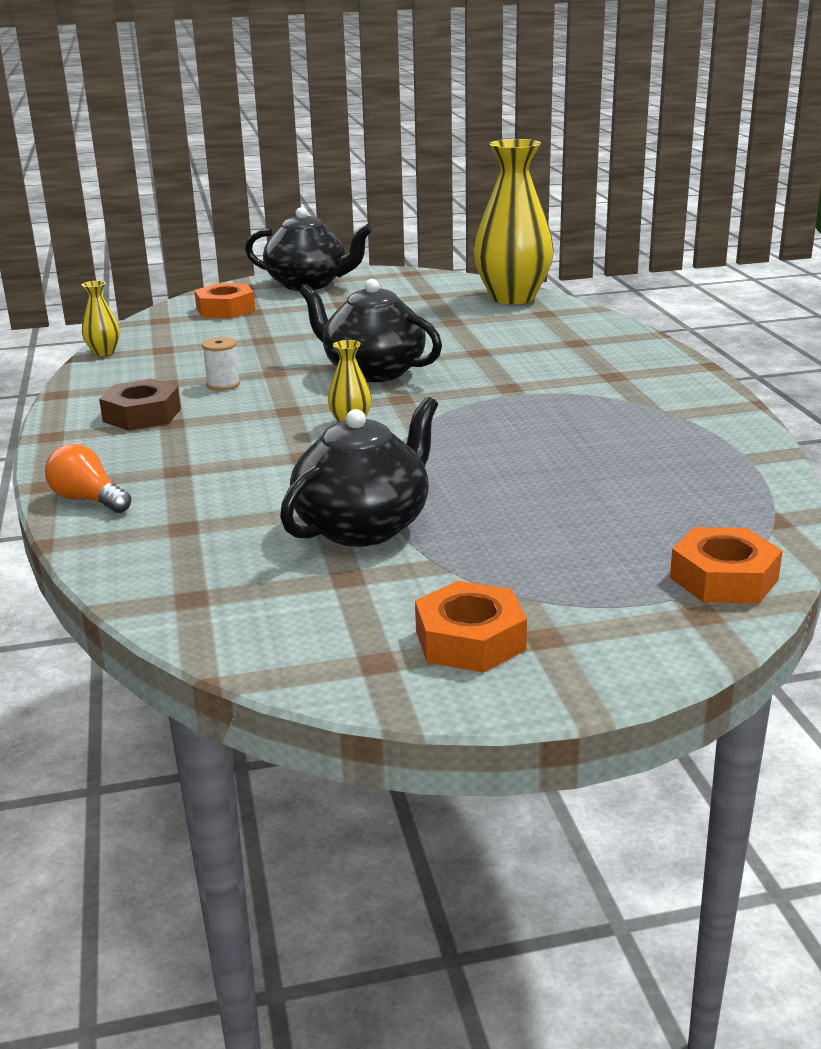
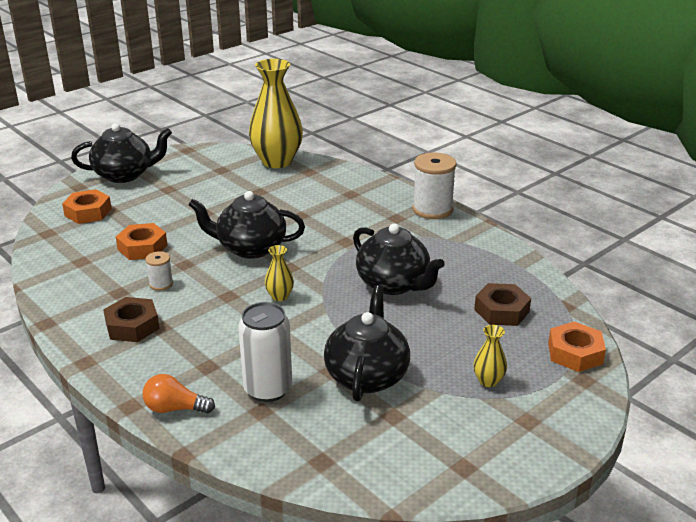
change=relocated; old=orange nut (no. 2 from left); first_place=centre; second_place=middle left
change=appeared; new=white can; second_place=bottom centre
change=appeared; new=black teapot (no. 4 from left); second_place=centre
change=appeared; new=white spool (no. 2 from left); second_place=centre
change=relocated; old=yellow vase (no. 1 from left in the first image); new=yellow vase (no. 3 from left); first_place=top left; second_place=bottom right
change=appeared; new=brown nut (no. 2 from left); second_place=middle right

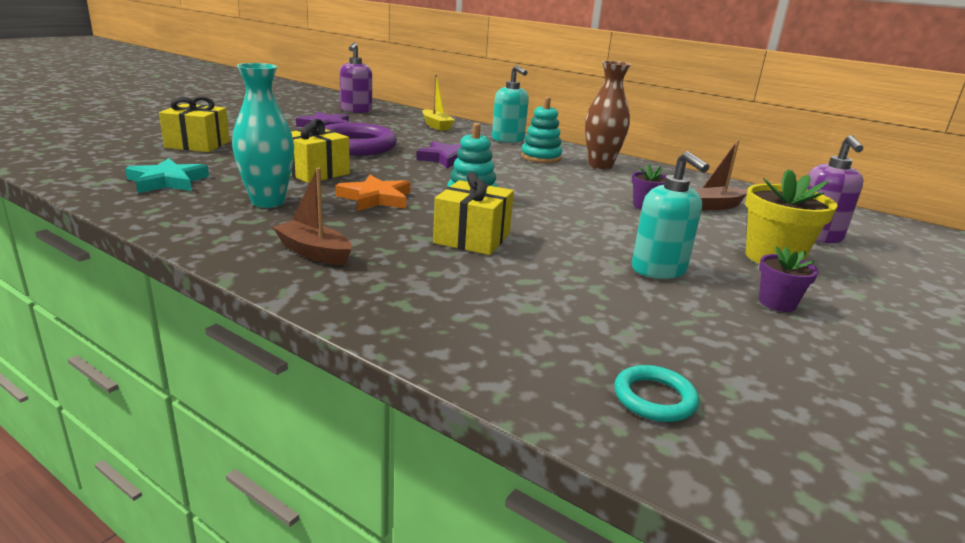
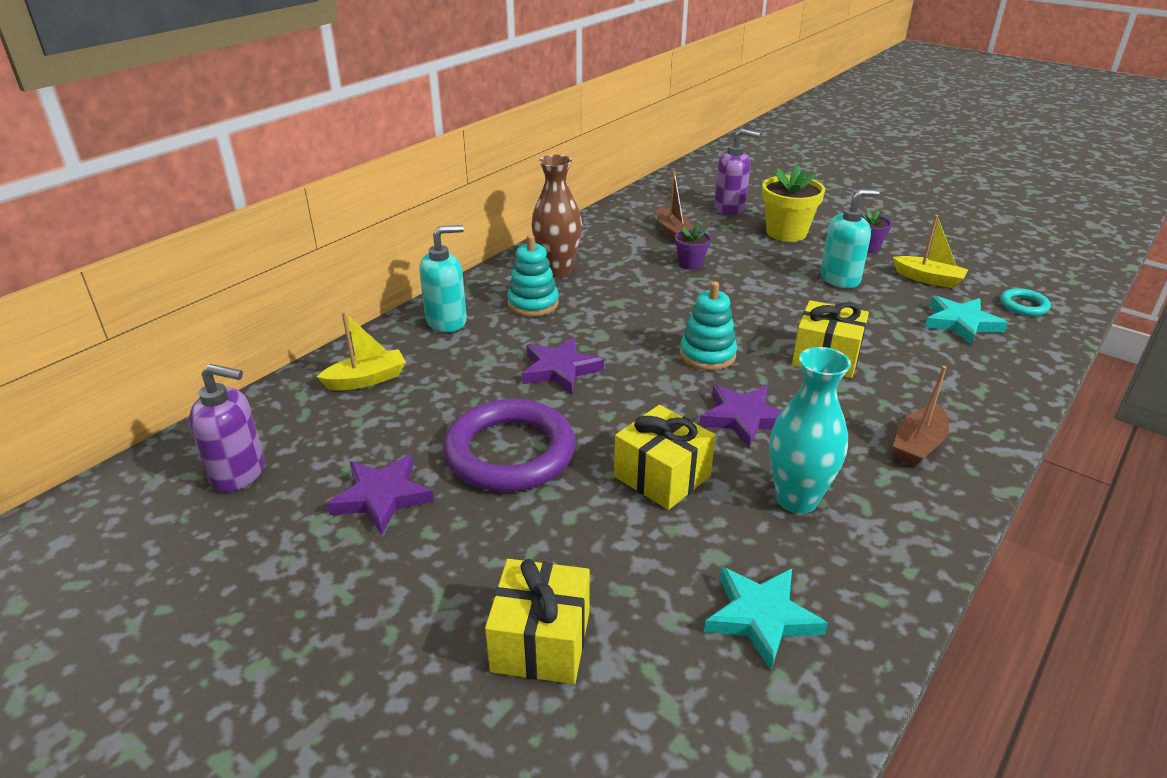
change=colour; old=orange star; new=purple star (no. 3 from left); first_place=centre; second_place=centre
change=appeared; new=yellow boat (no. 2 from left); second_place=top right
change=appeared; new=turquoise star (no. 2 from left); second_place=middle right

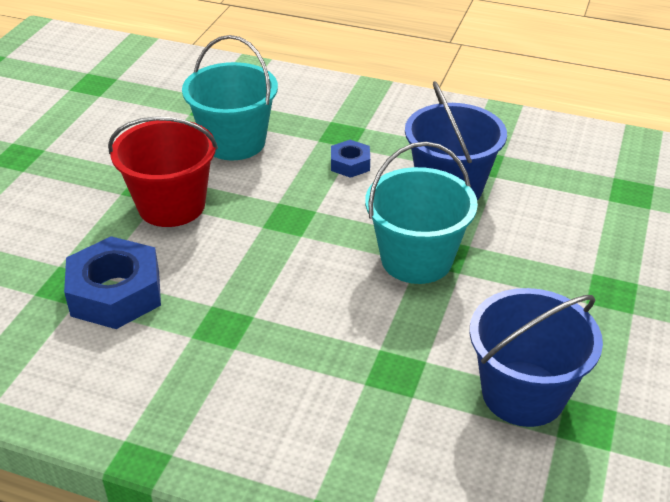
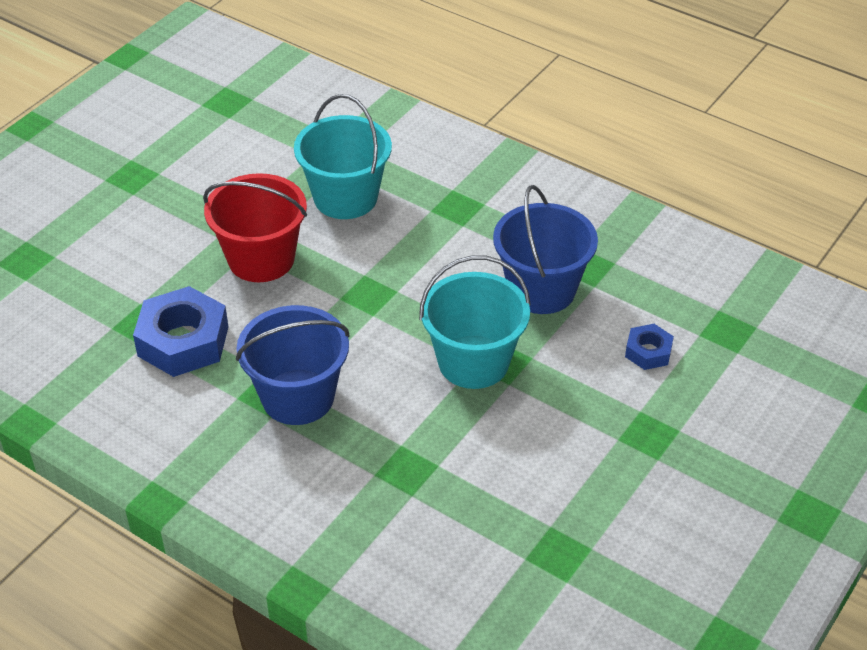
change=relocated; old=blue bucket (no. 2 from left in the first image); new=blue bucket (no. 1 from left); first_place=bottom right; second_place=centre
change=relocated; old=blue nut (no. 2 from left); first_place=top centre; second_place=middle right

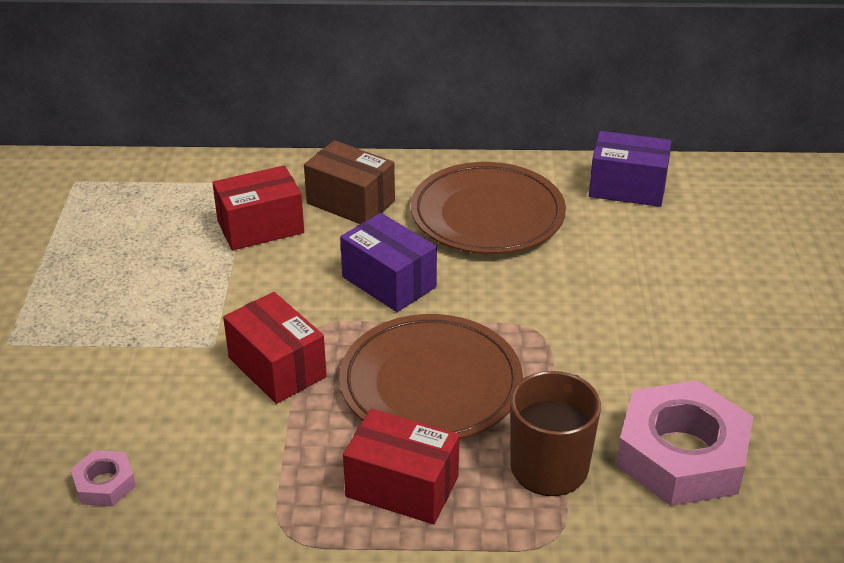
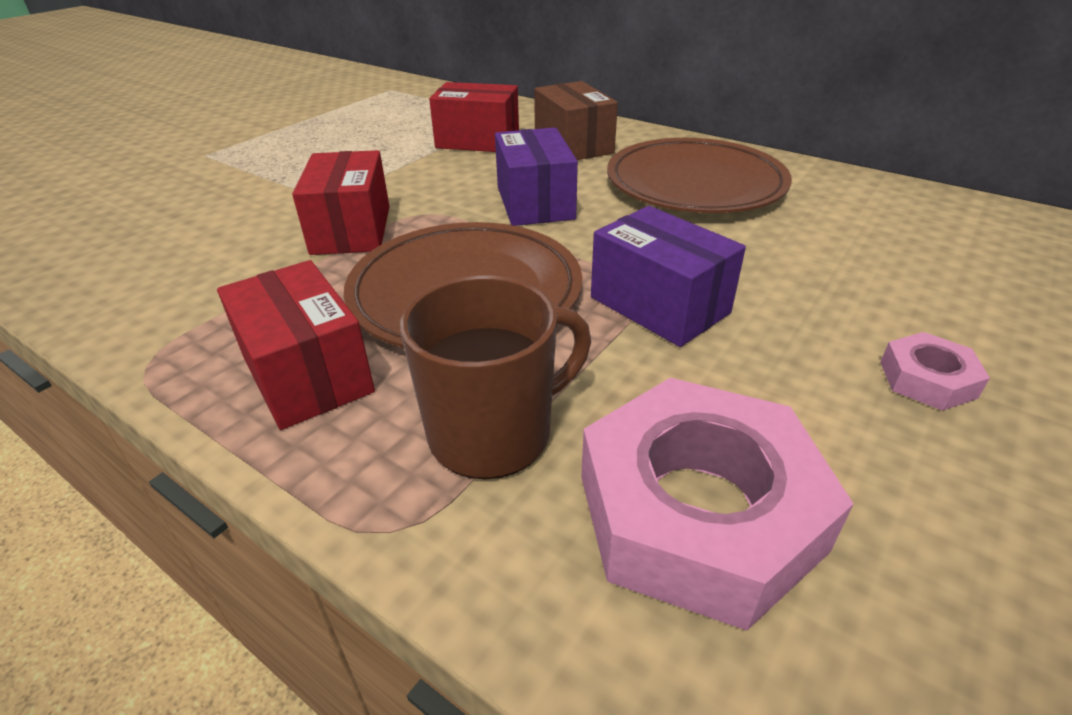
change=relocated; old=purple box (no. 2 from left); first_place=top right; second_place=centre
change=relocated; old=pink nut (no. 1 from left in the first image); new=pink nut (no. 2 from left); first_place=bottom left; second_place=middle right

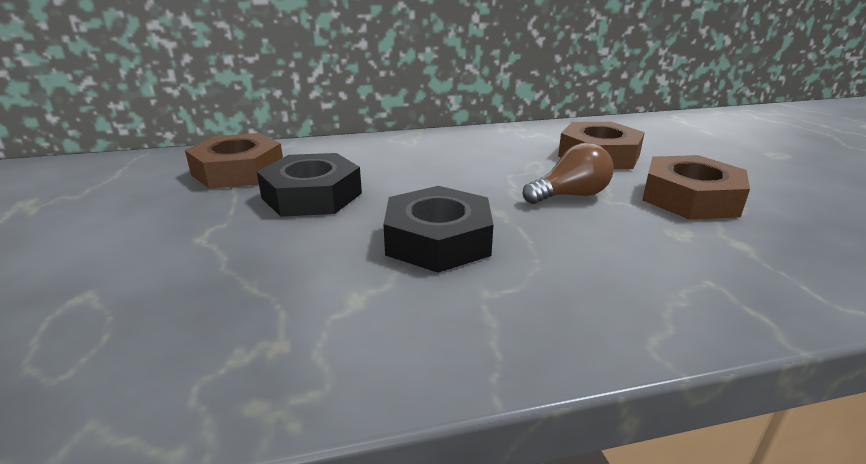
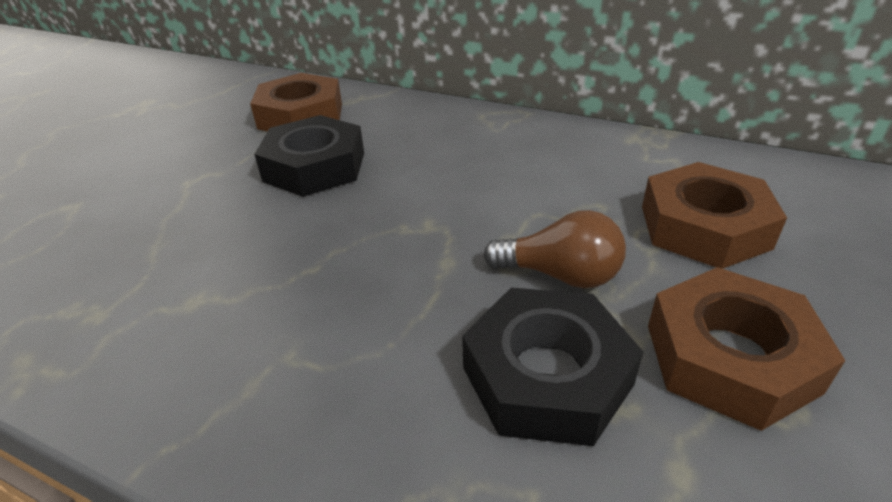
change=relocated; old=black nut (no. 2 from left); first_place=centre; second_place=bottom centre

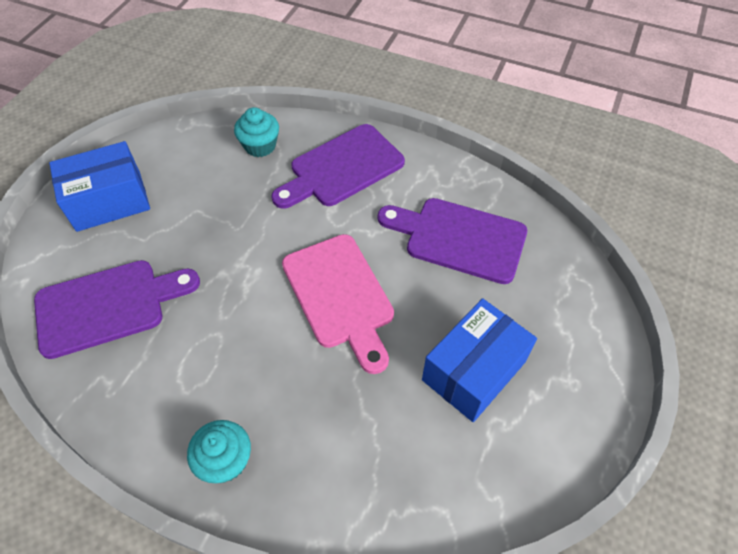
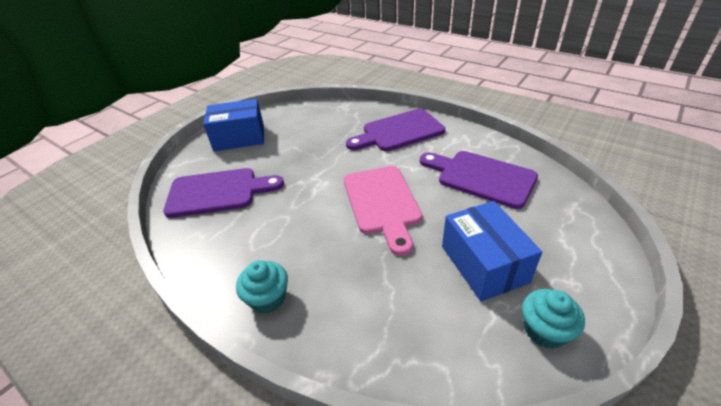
change=spun; old=blue box (no. 2 from left); first_place=centre; second_place=middle right; degrees=-75
change=relocated; old=turquoise cupcake (no. 2 from left); first_place=top centre; second_place=bottom right

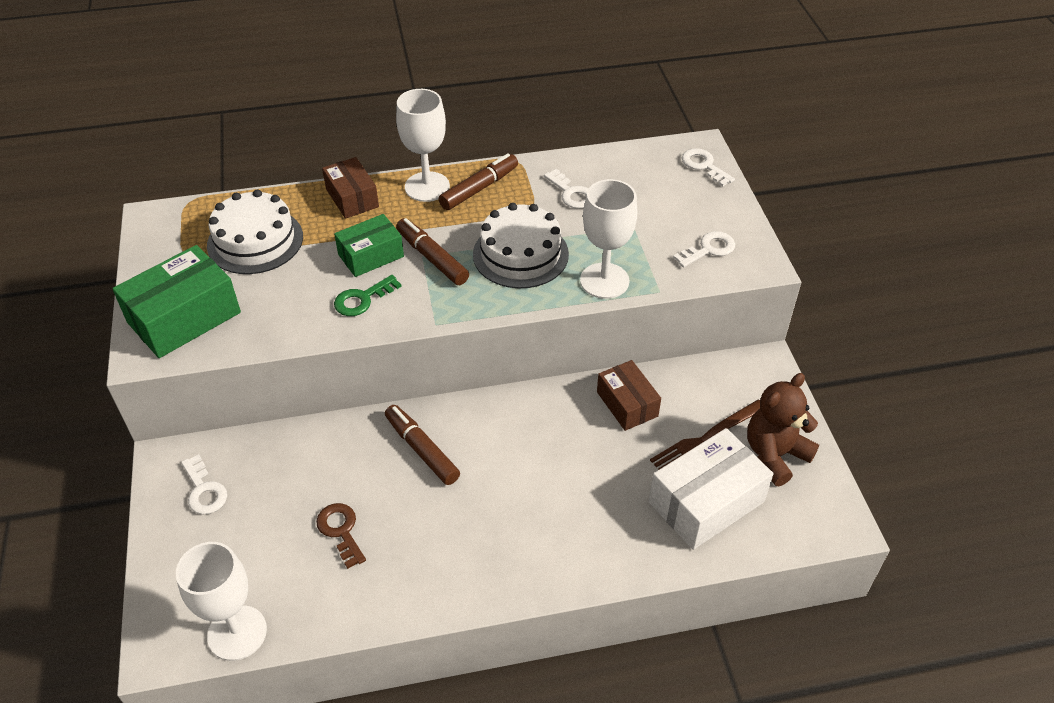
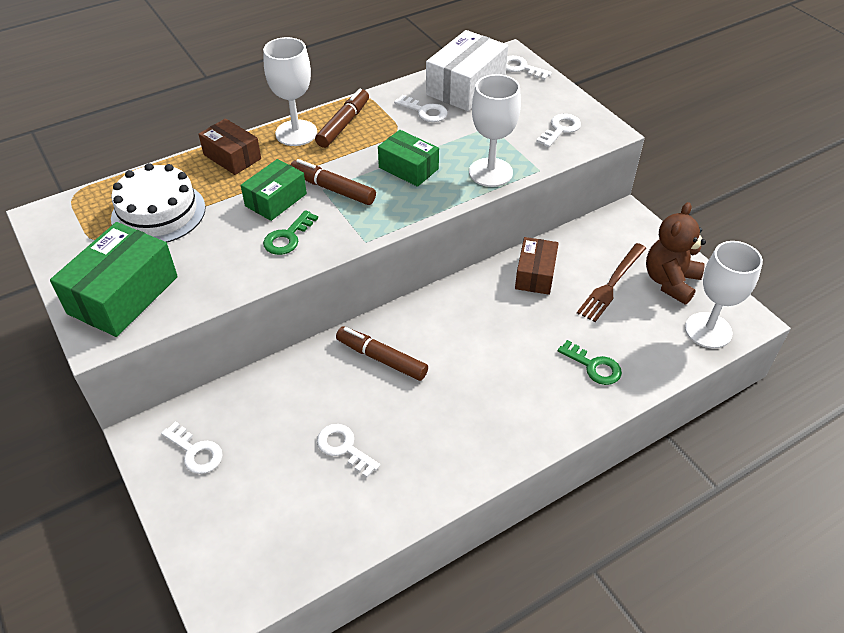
change=colour; old=brown key; new=white key (no. 2 from left); first_place=bottom left; second_place=bottom centre
change=exchanged; old=white cake (no. 2 from left); new=green box (no. 3 from left); first_place=centre; second_place=top centre
change=relocated; old=white box; first_place=bottom right; second_place=top centre
change=spun; old=brown box (no. 2 from left); first_place=centre; second_place=centre; degrees=60
change=appeared; new=green key (no. 2 from left); second_place=middle right
change=relocated; old=white goblet (no. 1 from left in the first image); new=white goblet (no. 3 from left); first_place=bottom left; second_place=middle right

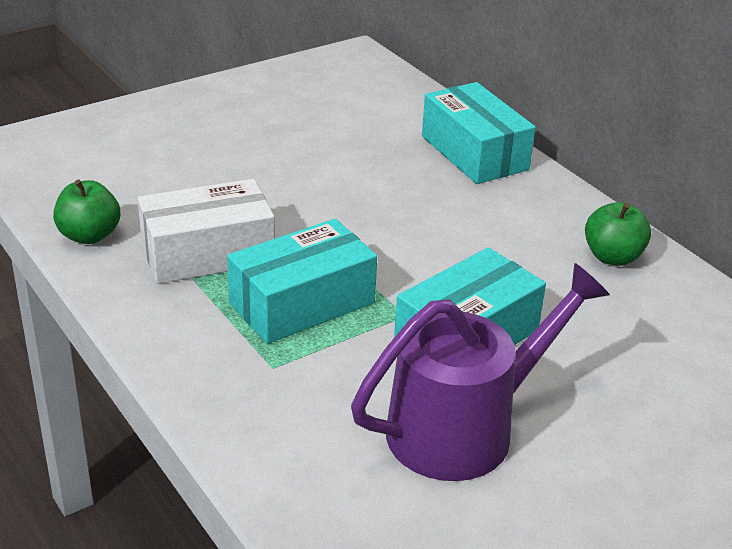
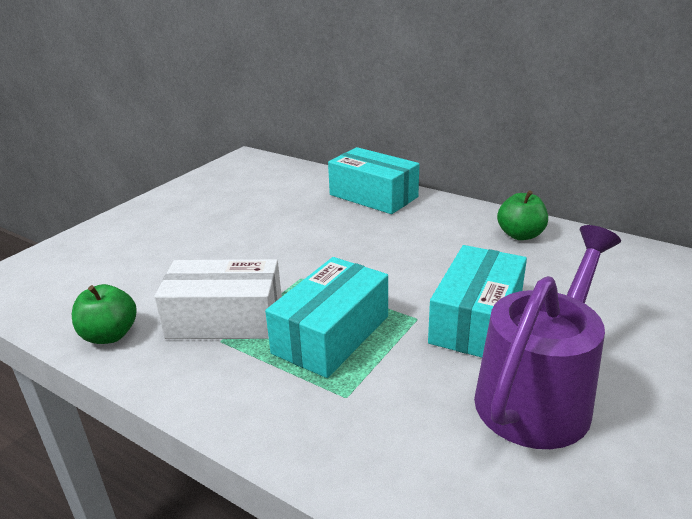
change=spun; old=white box; first_place=middle left; second_place=middle left; degrees=45

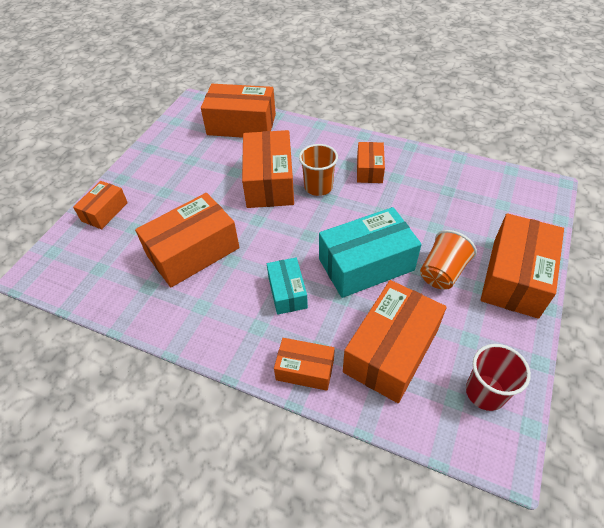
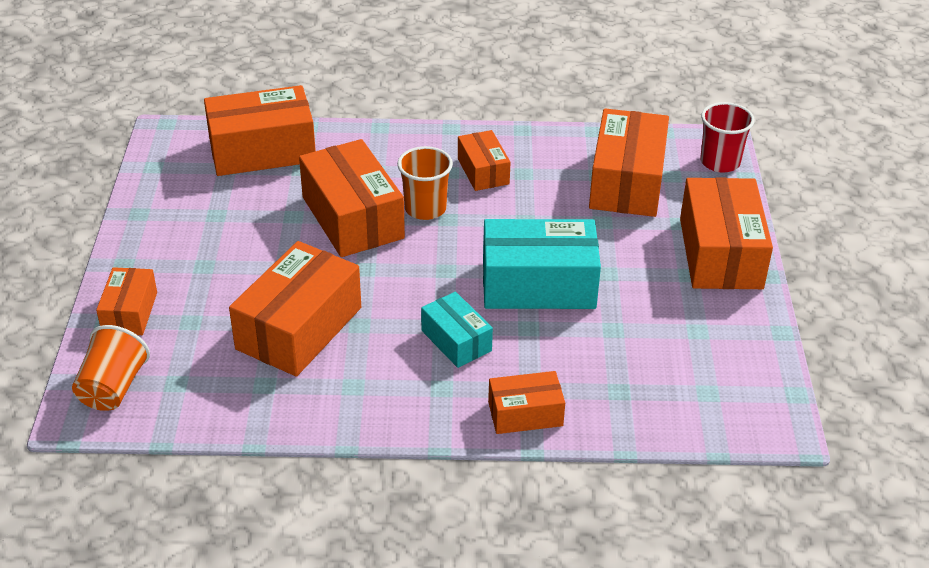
change=relocated; old=orange cup (no. 2 from left in the first image); new=orange cup (no. 1 from left); first_place=middle right; second_place=middle left
change=spun; old=turquoise box (no. 2 from left); first_place=centre; second_place=centre; degrees=45
change=relocated; old=orange box (no. 7 from left); first_place=centre; second_place=top right
change=relocated; old=red cup; first_place=bottom right; second_place=top right

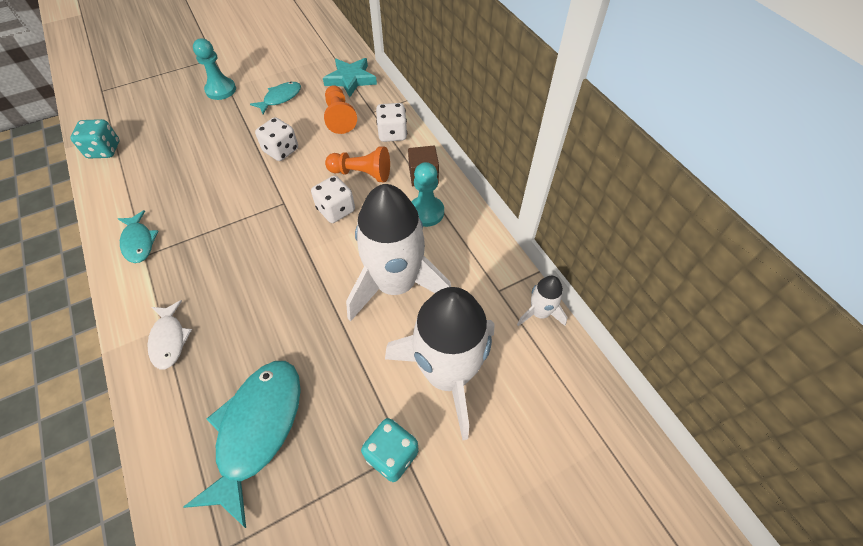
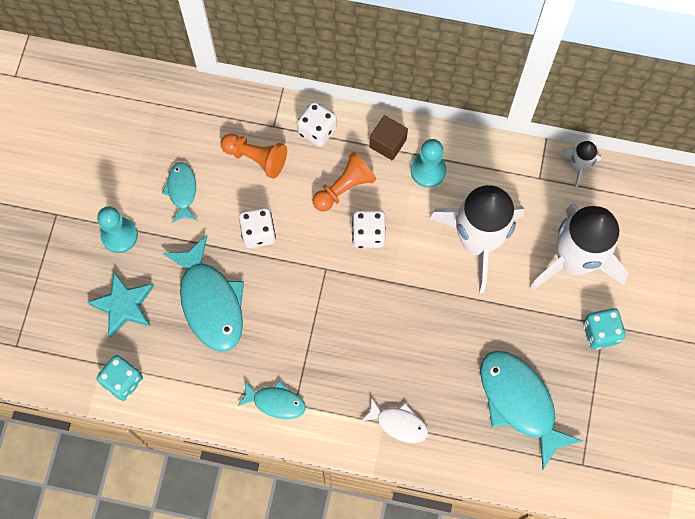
change=relocated; old=turquoise star; first_place=top centre; second_place=middle left
change=appeared; new=turquoise fish (no. 2 from left); second_place=middle left

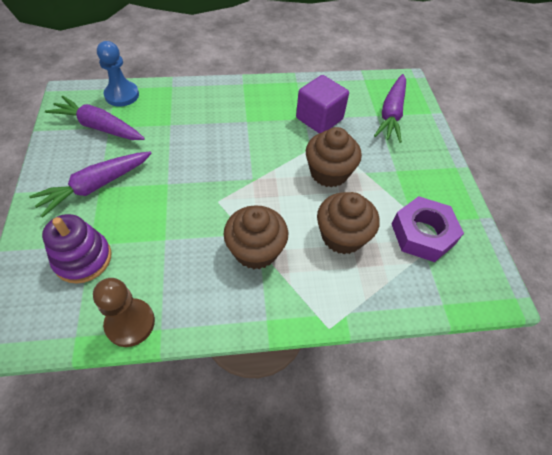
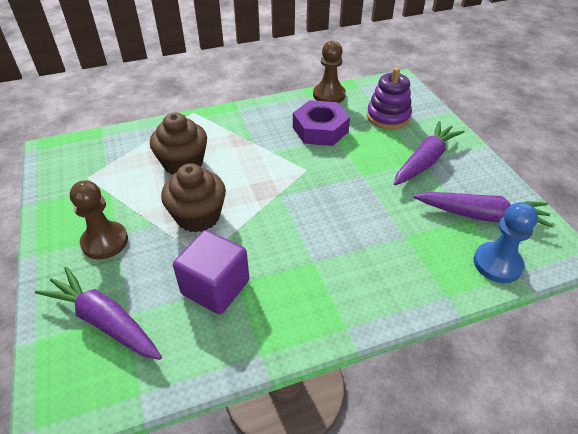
change=spun; old=purple carrot (no. 3 from left in the first image); first_place=top right; second_place=bottom left; degrees=-60
change=appeared; new=brown pawn (no. 1 from left); second_place=middle left
change=relocated; old=purple nut; first_place=middle right; second_place=top centre
change=missing; old=brown cupcake (no. 1 from left); first_place=centre

